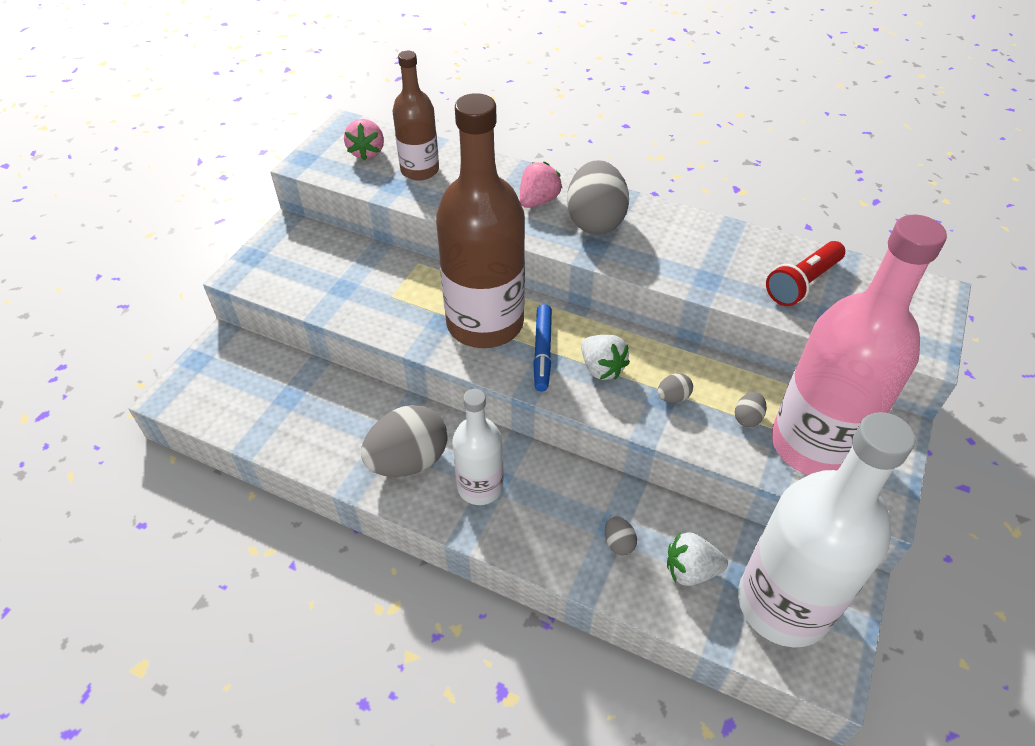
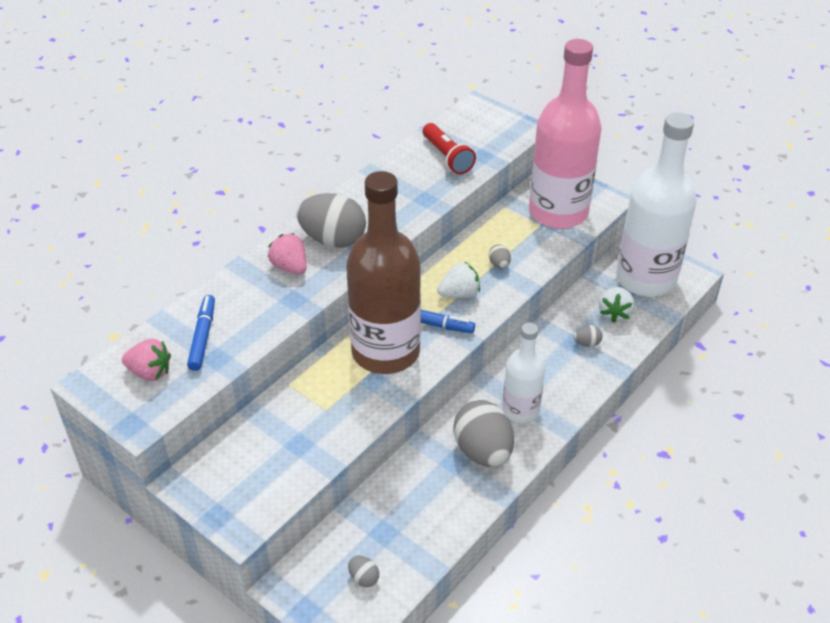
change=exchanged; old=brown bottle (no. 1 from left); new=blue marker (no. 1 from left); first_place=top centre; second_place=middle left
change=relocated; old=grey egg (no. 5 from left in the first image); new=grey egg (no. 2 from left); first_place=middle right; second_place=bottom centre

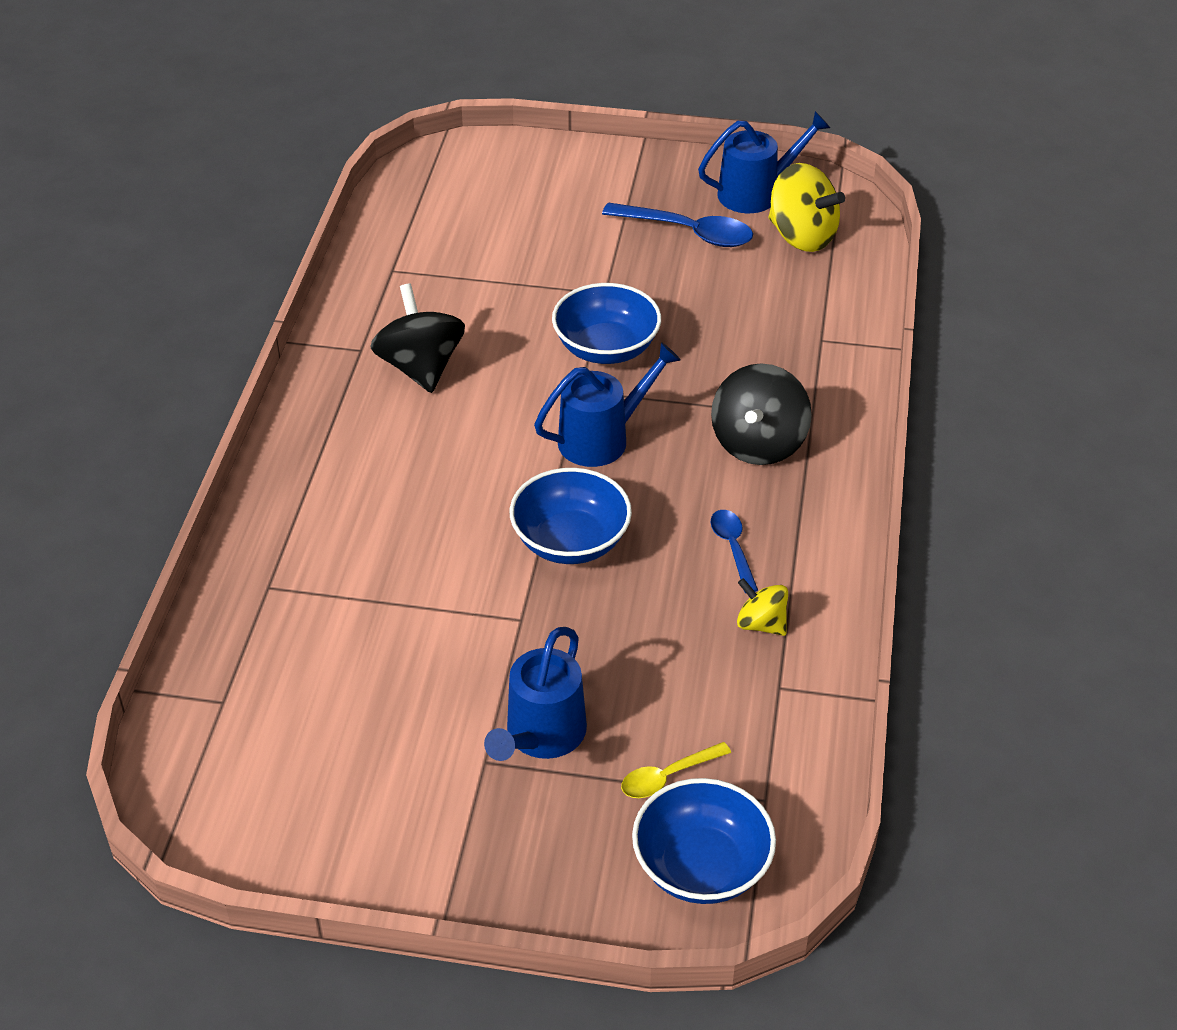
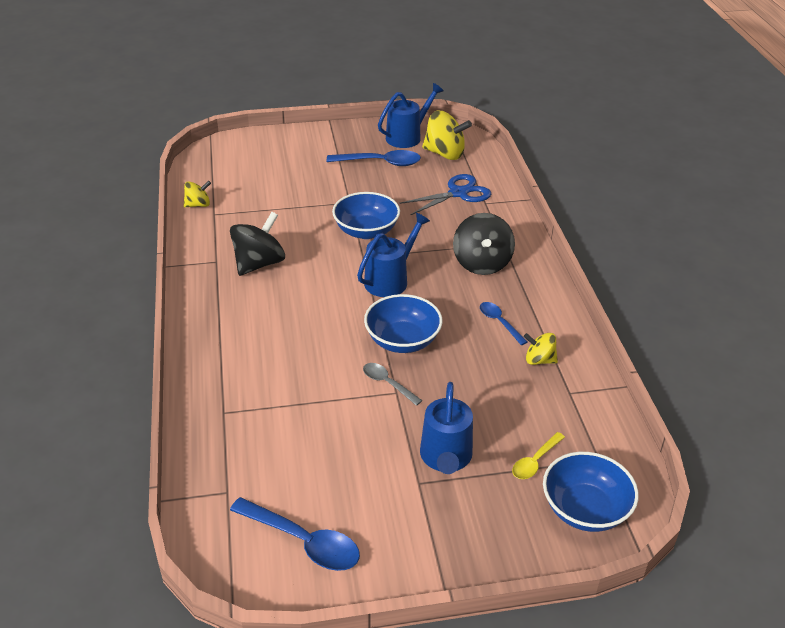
change=appeared; new=yellow spinning top (no. 1 from left); second_place=top left
change=spun; old=black spinning top (no. 1 from left); first_place=top centre; second_place=middle left; degrees=75
change=appeared; new=blue spoon (no. 1 from left); second_place=bottom centre
change=appeared; new=grey spoon; second_place=centre
change=appeared; new=blue scissors; second_place=top centre

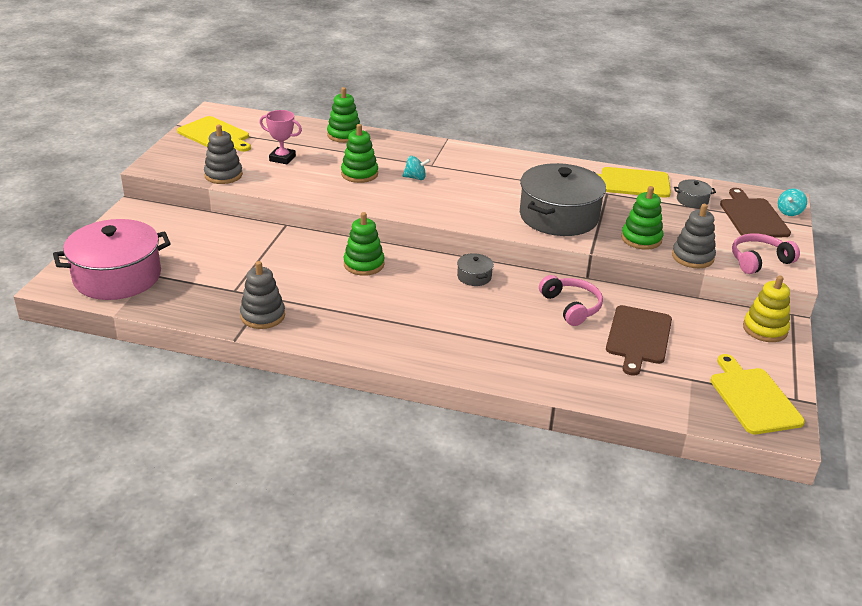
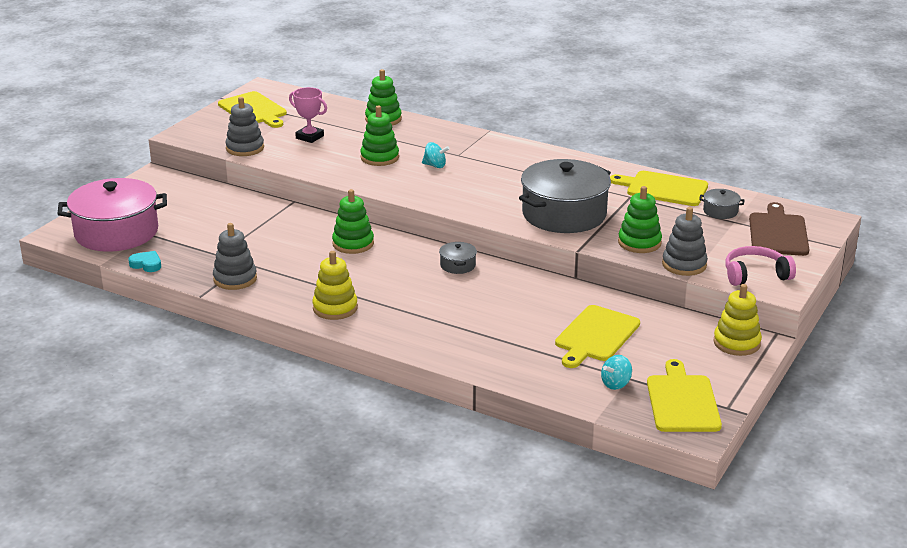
change=appeared; new=turquoise heart; second_place=middle left
change=appeared; new=yellow stacking toy (no. 1 from left); second_place=centre
change=colour; old=brown cutting board (no. 1 from left); new=yellow cutting board (no. 2 from left); first_place=middle right; second_place=centre
change=relocated; old=turquoise spinning top (no. 2 from left); first_place=middle right; second_place=bottom right
change=missing; old=pink headphones (no. 1 from left); first_place=centre

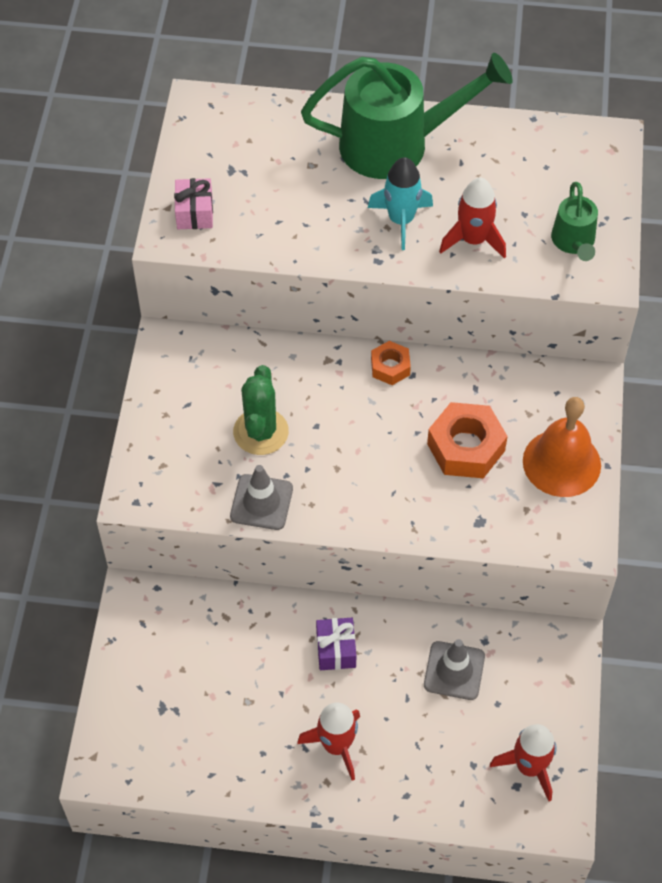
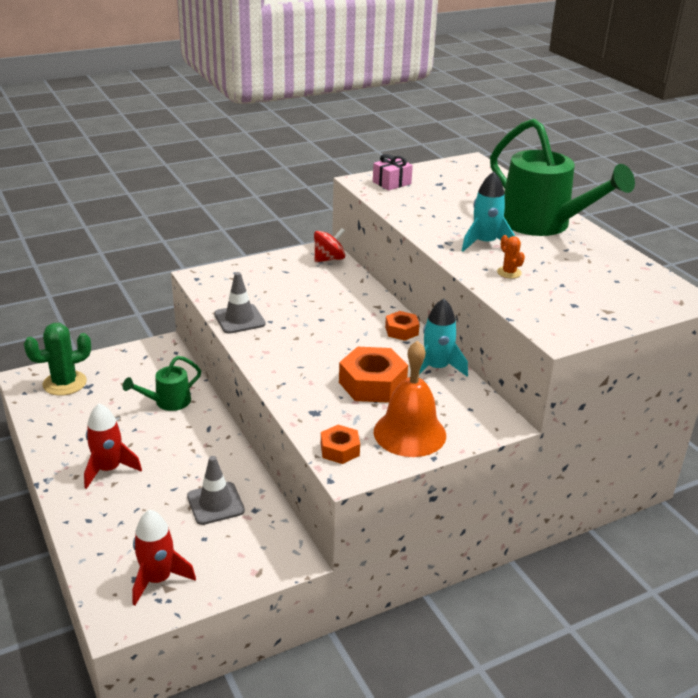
change=relocated; old=green cactus; first_place=centre; second_place=middle left
change=relocated; old=green watering can (no. 2 from left in the first image); new=green watering can (no. 1 from left); first_place=top right; second_place=middle left
change=appeared; new=red spinning top; second_place=centre
change=appeared; new=orange nut (no. 1 from left); second_place=centre
change=appeared; new=turquoise rocket (no. 1 from left); second_place=centre
change=exchanged; old=red rocket (no. 2 from left); new=orange cactus; first_place=top right; second_place=middle right
change=missing; old=purple gift; first_place=bottom centre

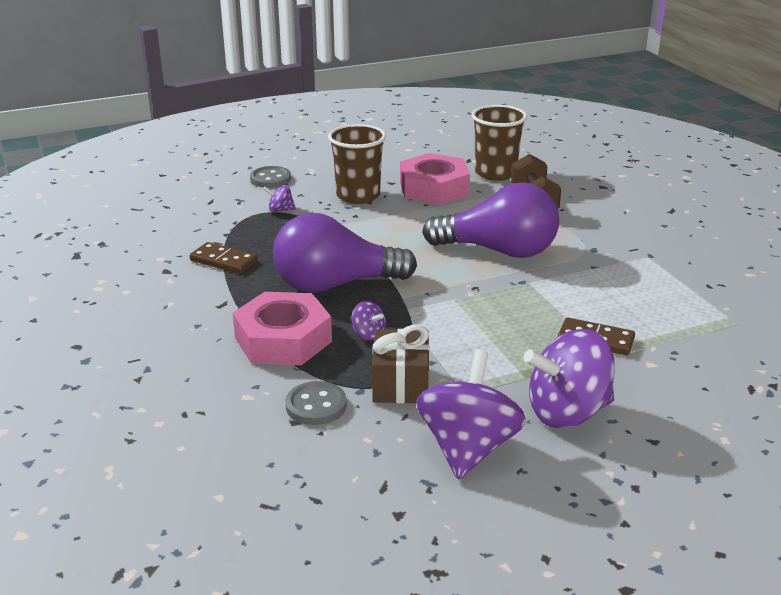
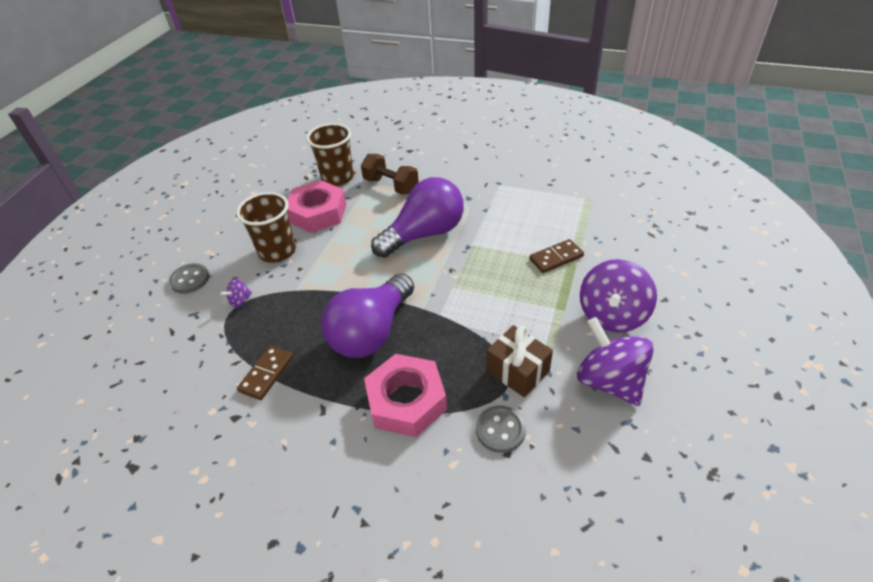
change=spun; old=brown domino (no. 1 from left); first_place=middle left; second_place=middle left; degrees=-45
change=missing; old=purple spinning top (no. 2 from left); first_place=centre

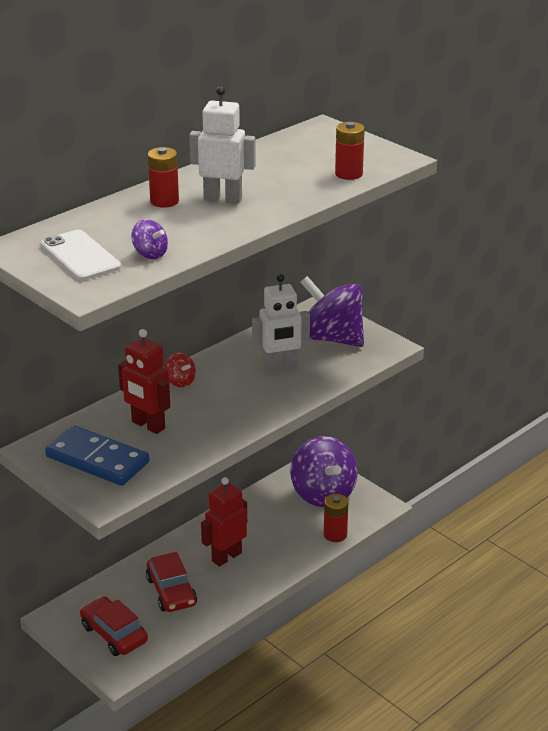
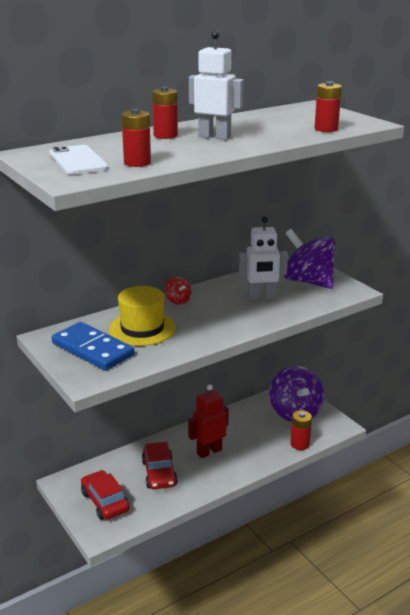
change=exchanged; old=red robot (no. 1 from left); new=yellow hat; first_place=middle left; second_place=centre
change=exchanged; old=purple spinning top (no. 1 from left); new=red battery (no. 1 from left); first_place=top left; second_place=top left

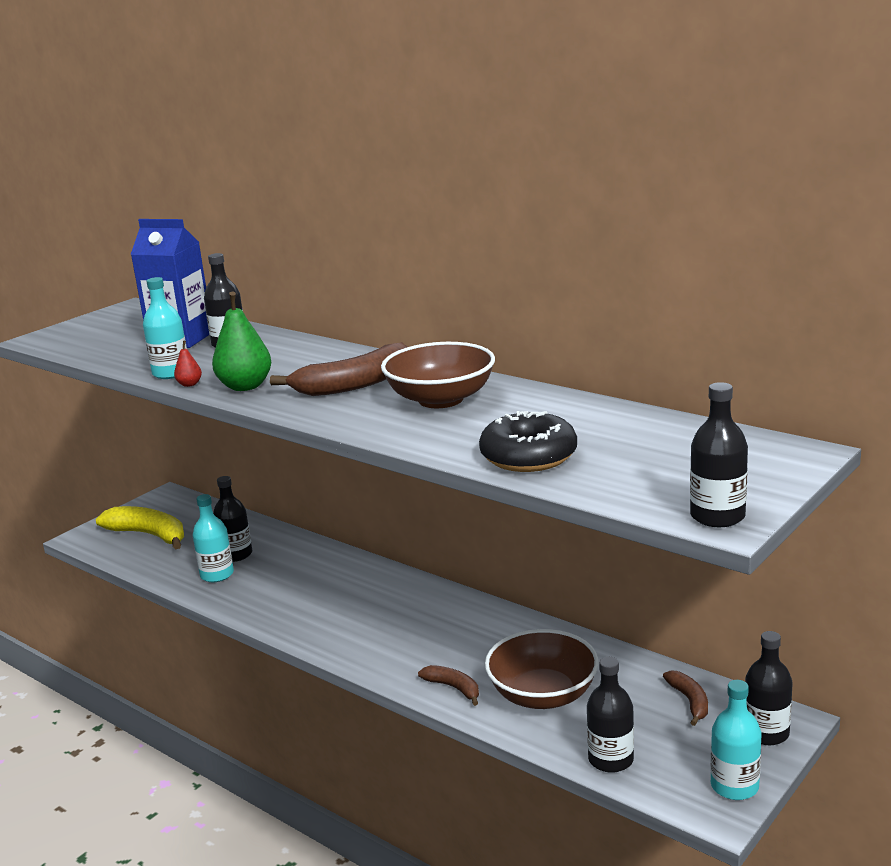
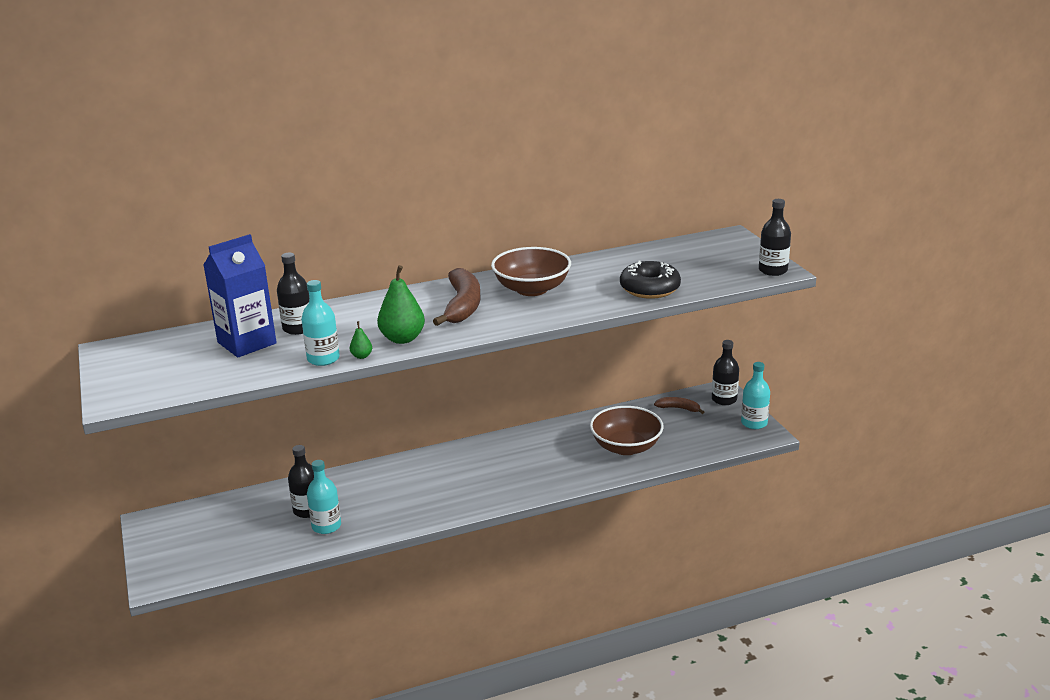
change=colour; old=red pear; new=green pear (no. 1 from left); first_place=middle left; second_place=centre
change=missing; old=yellow banana; first_place=middle left
change=missing; old=brown banana (no. 2 from left); first_place=bottom centre
change=missing; old=black bottle (no. 3 from left); first_place=bottom right

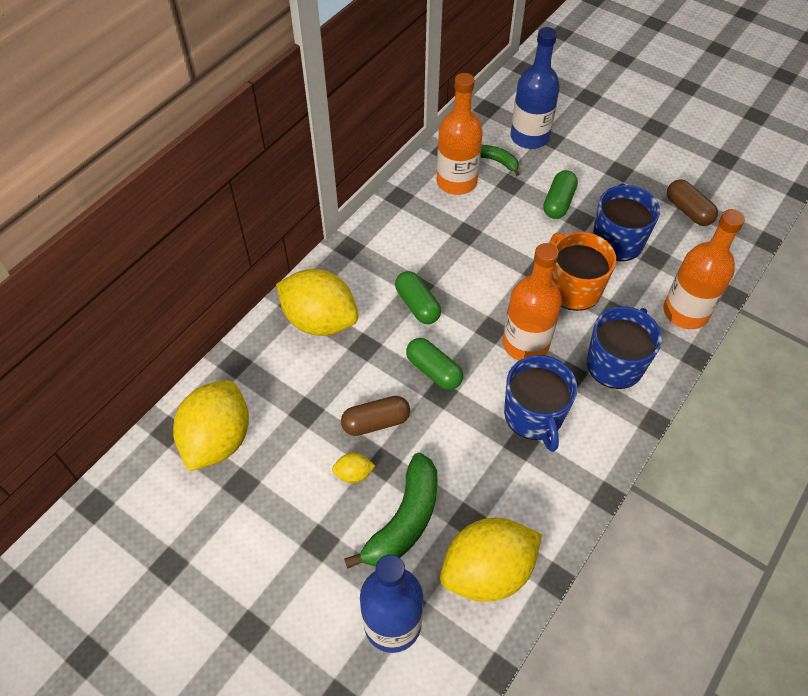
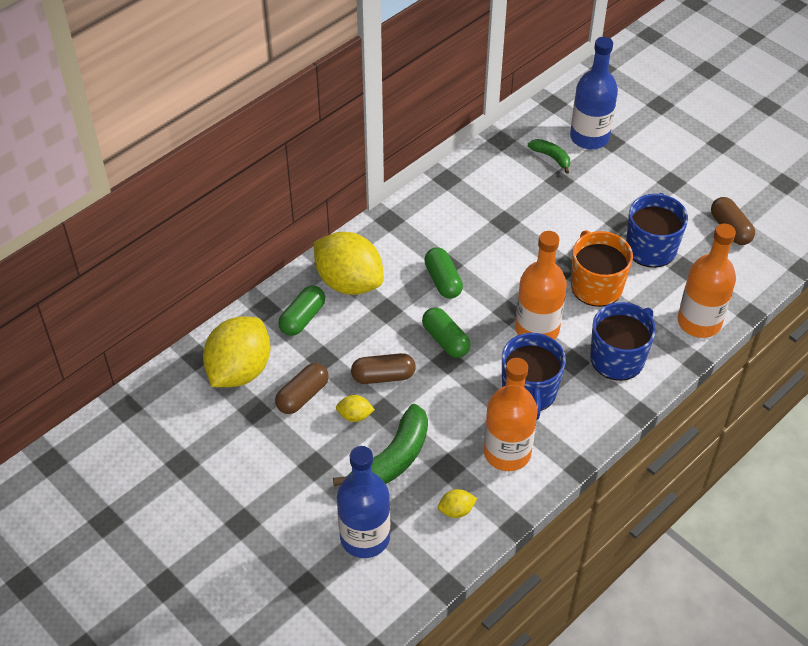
change=appeared; new=brown capsule (no. 1 from left); second_place=centre
change=relocated; old=green capsule (no. 3 from left in the first image); new=green capsule (no. 1 from left); first_place=top right; second_place=centre
change=size; old=yellow lemon (no. 4 from left); first_place=bottom centre; second_place=bottom centre; factor=0.42
change=relocated; old=orange bottle (no. 1 from left); first_place=top centre; second_place=centre

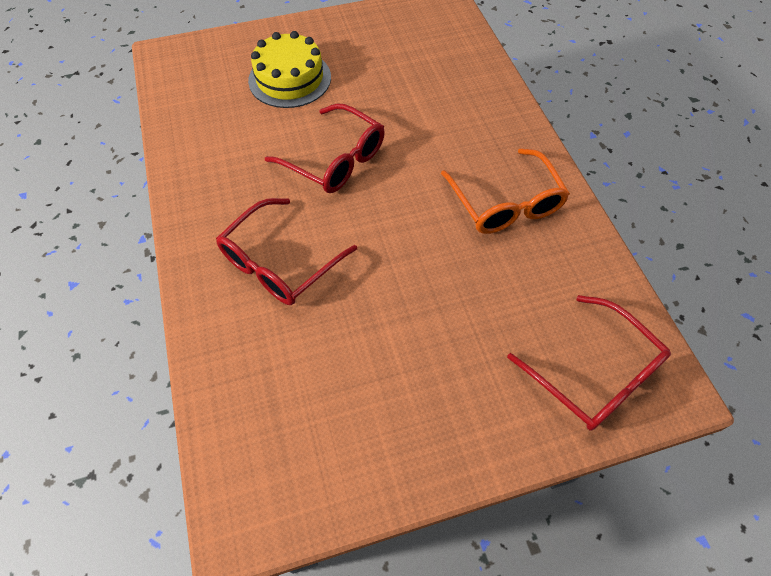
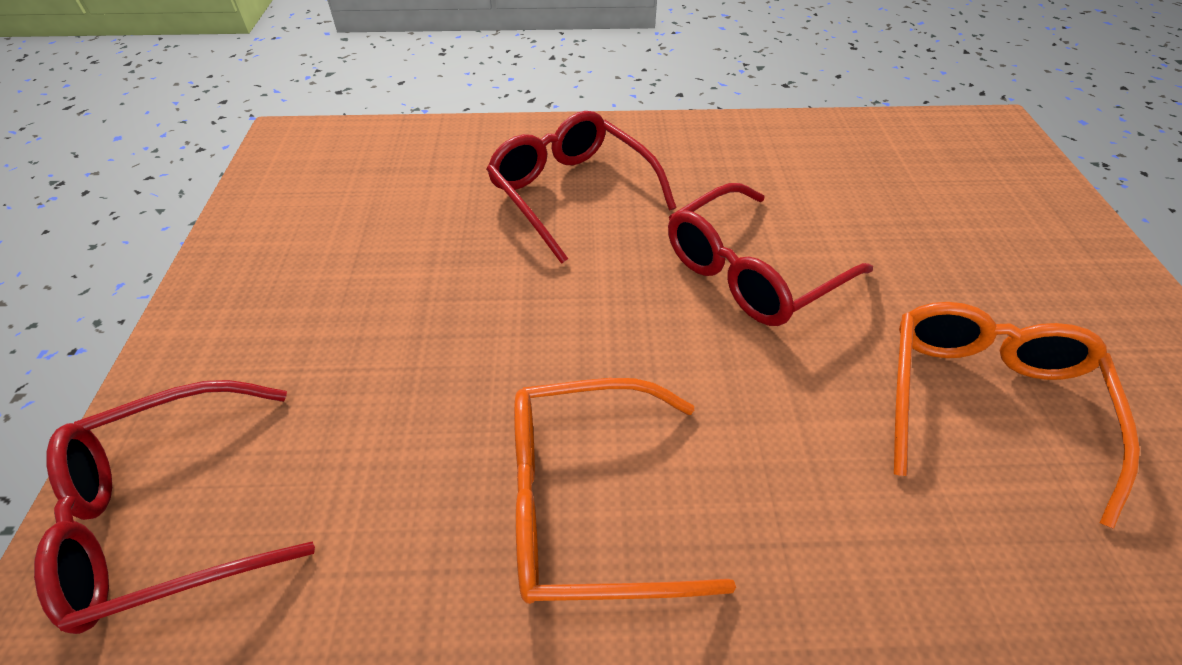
change=appeared; new=orange glasses (no. 2 from left); second_place=middle right
change=missing; old=yellow cake; first_place=top centre

